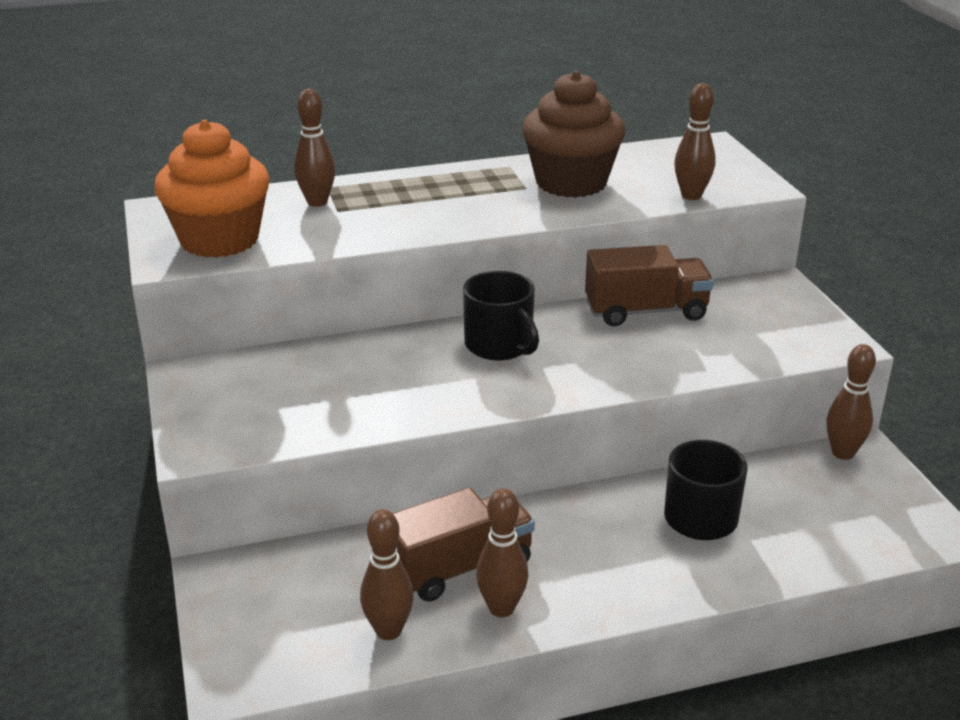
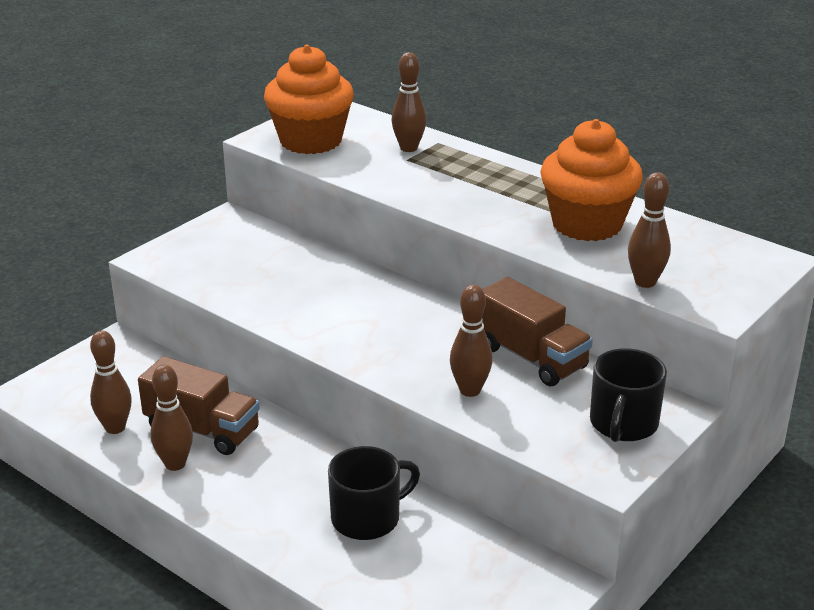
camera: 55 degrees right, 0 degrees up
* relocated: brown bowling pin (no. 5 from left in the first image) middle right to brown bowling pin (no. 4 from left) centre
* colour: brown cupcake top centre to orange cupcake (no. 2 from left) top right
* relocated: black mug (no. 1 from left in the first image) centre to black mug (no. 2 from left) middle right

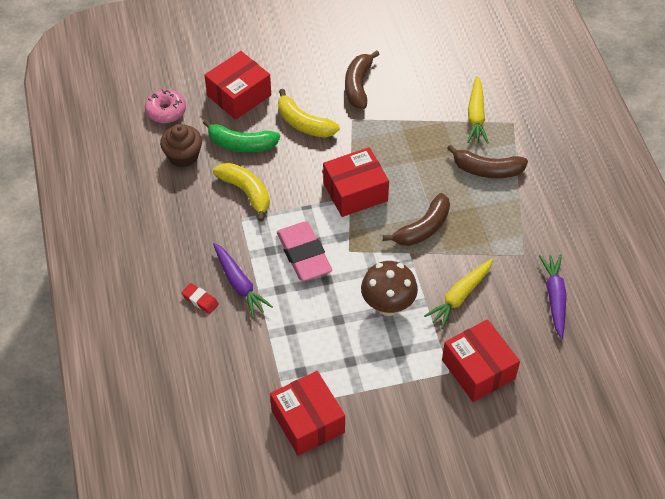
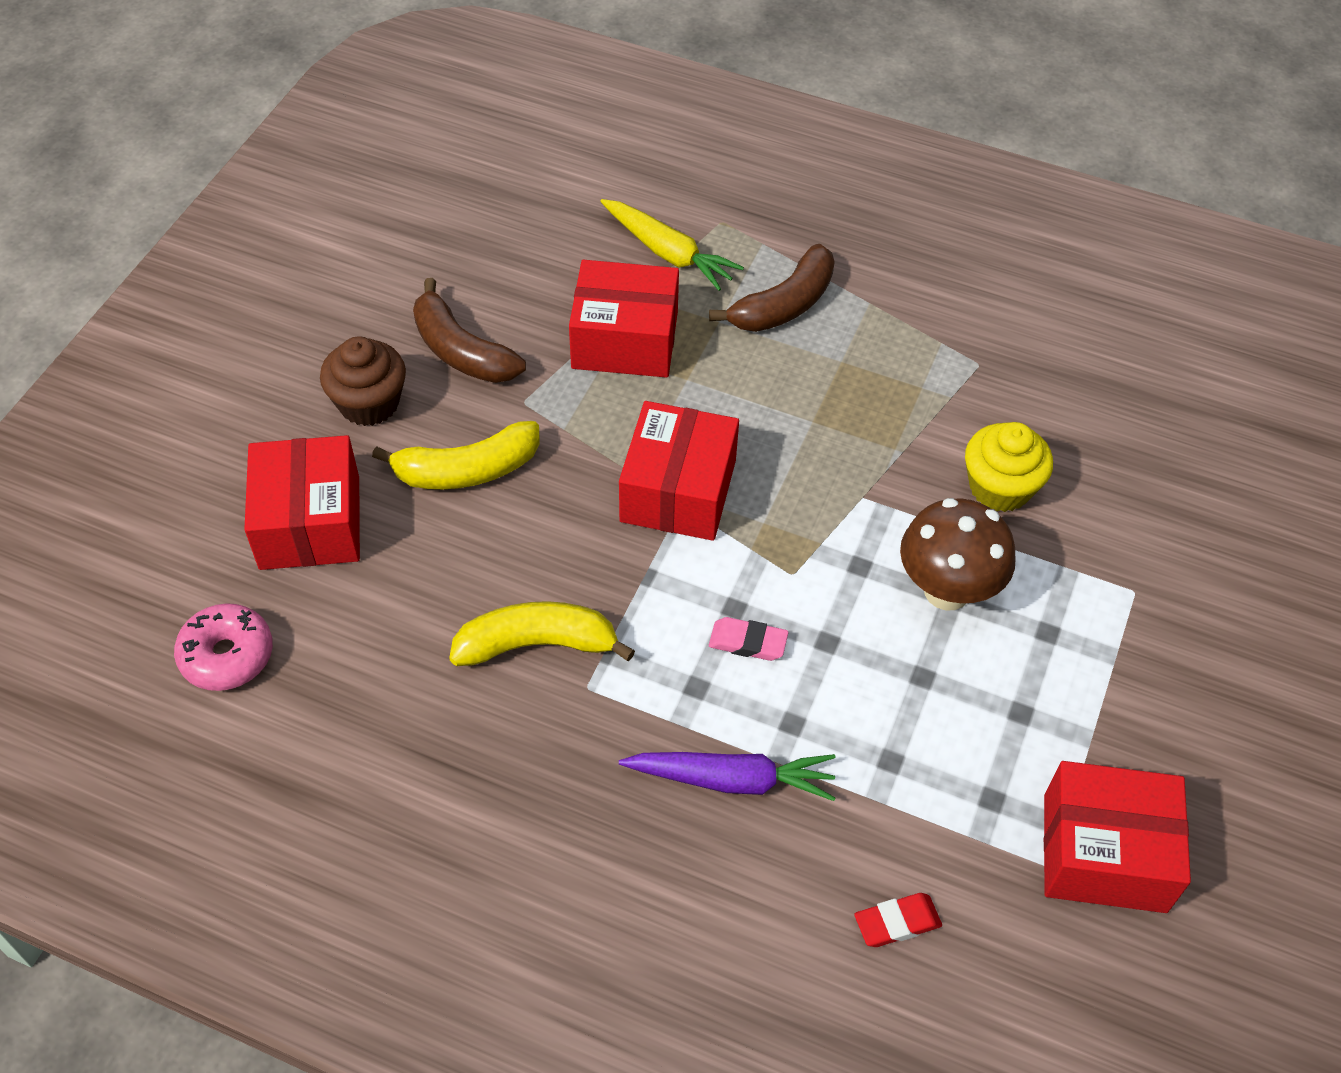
camera: 55 degrees left, 0 degrees up
* relocated: brown cupcake top left to middle left
* relocated: red box (no. 4 from left in the first image) bottom right to red box (no. 2 from left) top centre
* size: pink eraser centre = centre x0.48
* relocated: red eraser middle left to bottom right
* exchanged: yellow carrot (no. 1 from left) middle right to yellow cupcake middle right
* missing: green banana top centre
* missing: brown banana (no. 2 from left) centre
* missing: purple carrot (no. 2 from left) middle right

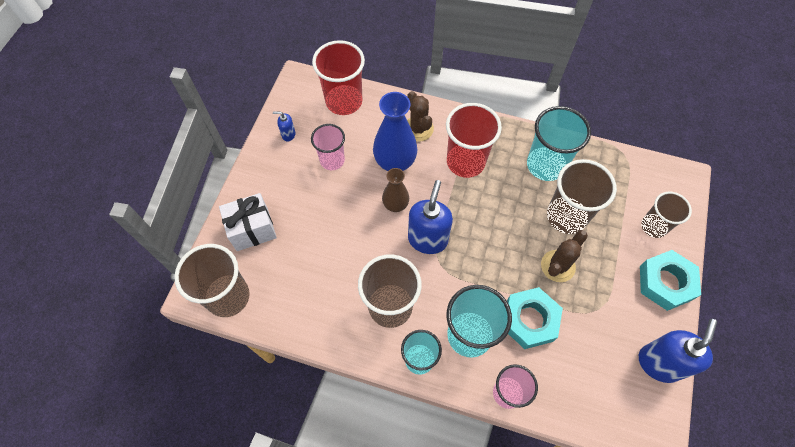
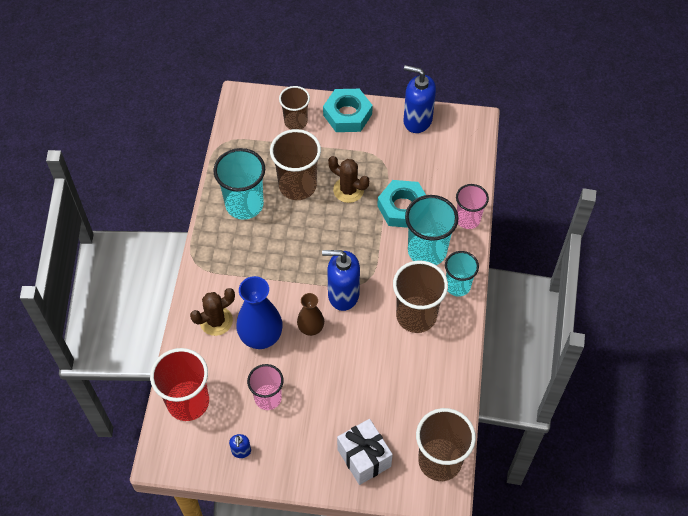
camera: 100 degrees left, 5 degrees down
* missing: red cup (no. 2 from left) top centre

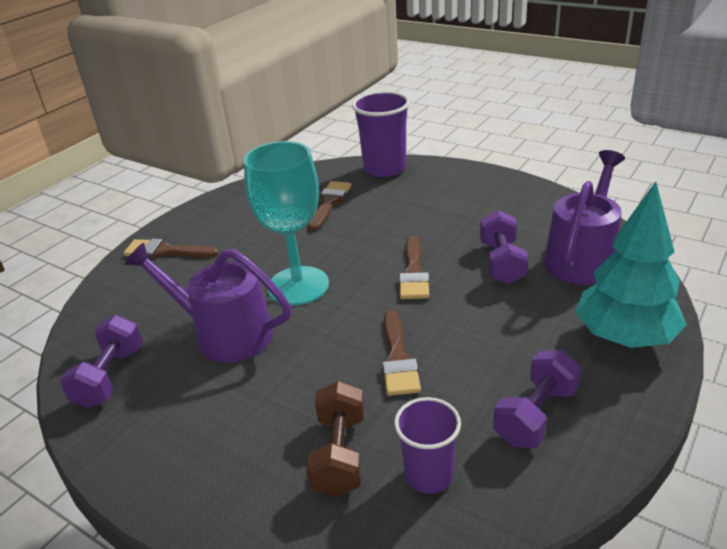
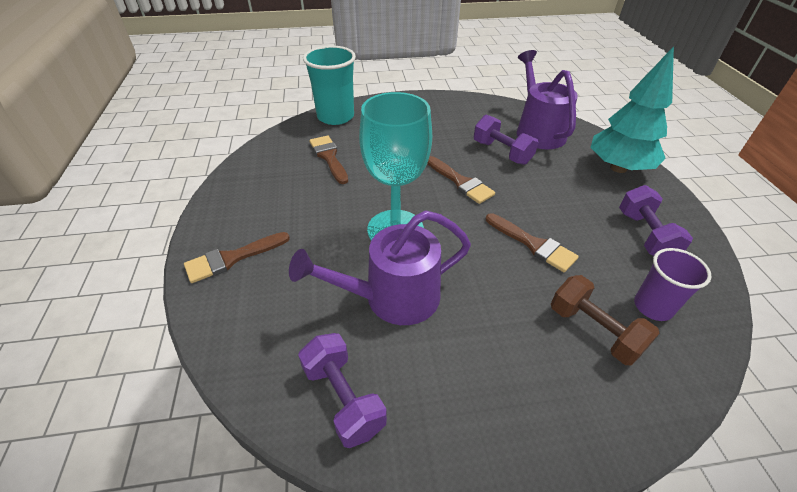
camera: 45 degrees left, 10 degrees up
* colour: purple cup (no. 1 from left) top centre to turquoise cup top centre

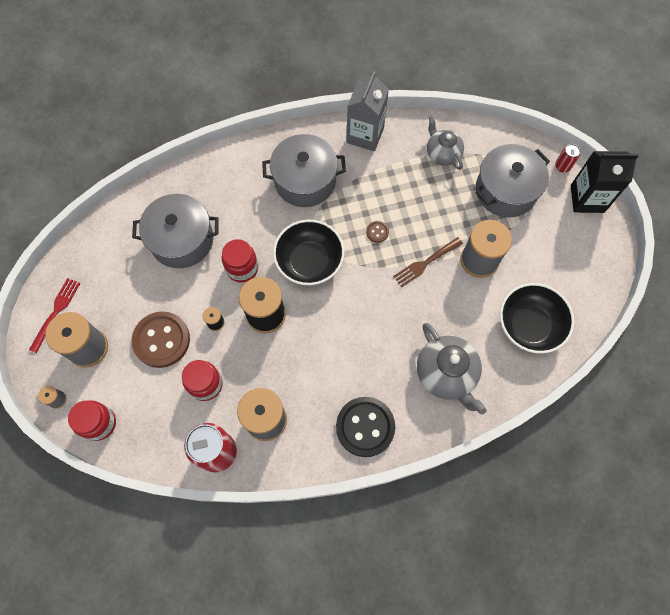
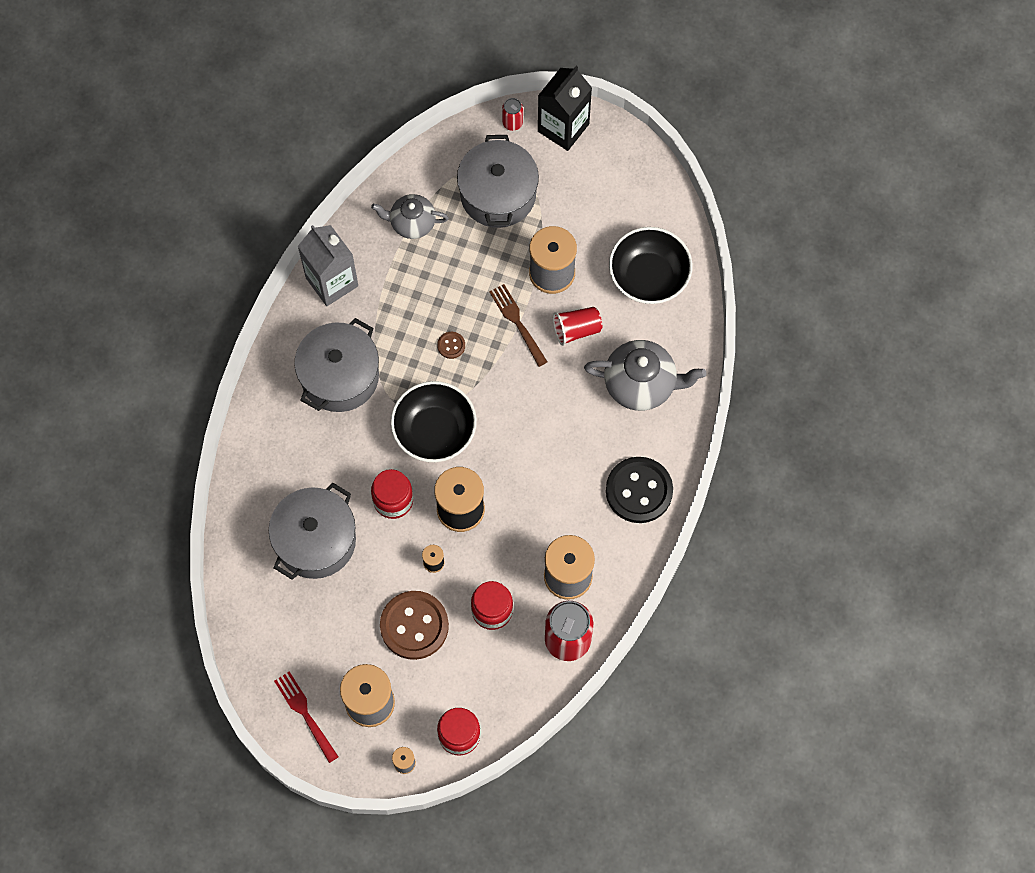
camera: 55 degrees left, 0 degrees up
* spun: brown fork centre = centre 150 degrees clockwise
* appeared: red cup centre

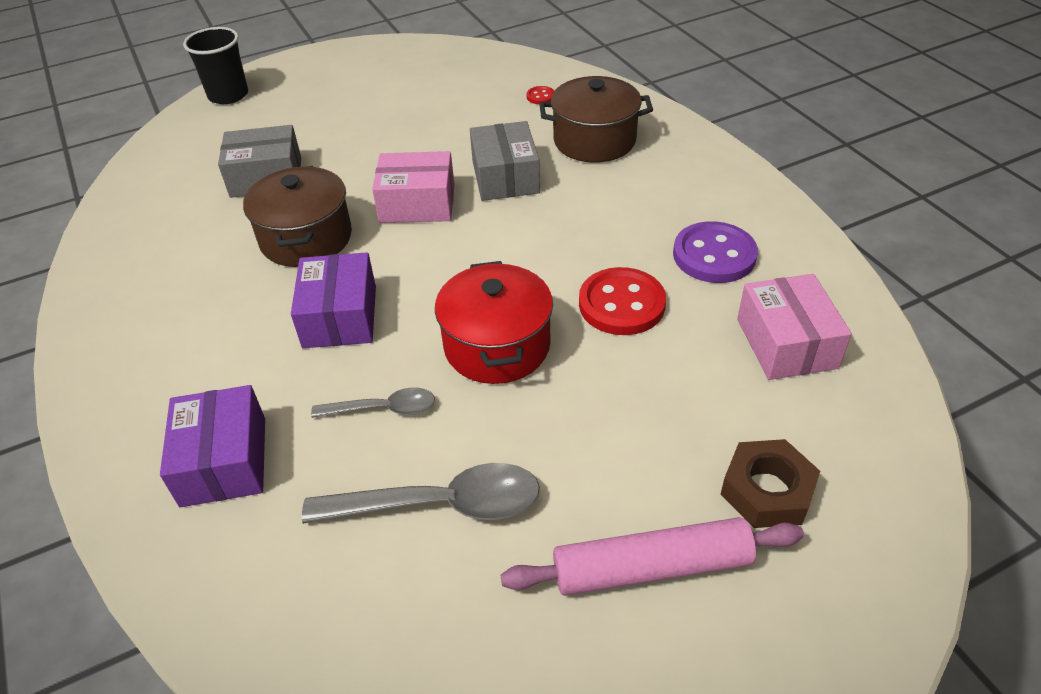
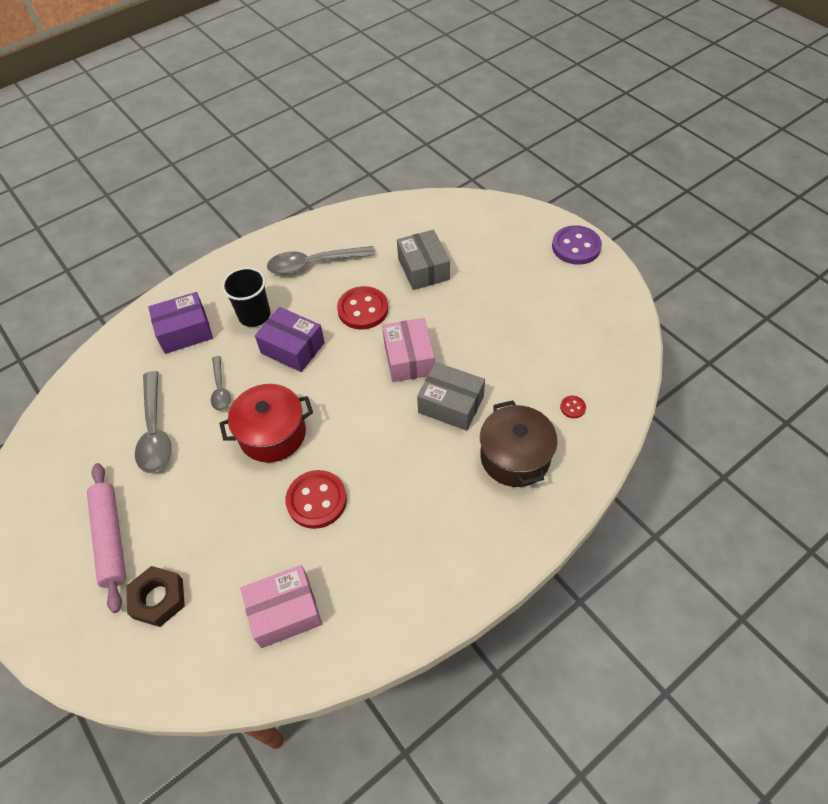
camera: 80 degrees right, 10 degrees up
* relocated: black cup top left to middle left
* spun: purple box (no. 2 from left) middle left = centre 45 degrees clockwise
* appeared: grey spoon (no. 3 from left) top centre
* exchanged: brown pot (no. 1 from left) top left to red button (no. 2 from left) centre
* spun: grey box (no. 2 from left) top centre = centre 45 degrees clockwise
* relocated: purple button middle right to top right

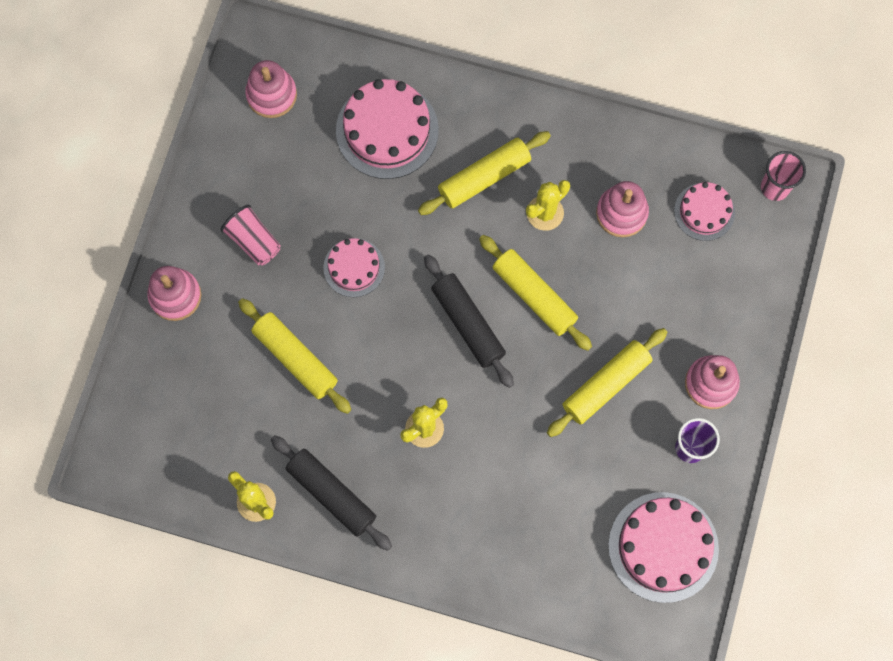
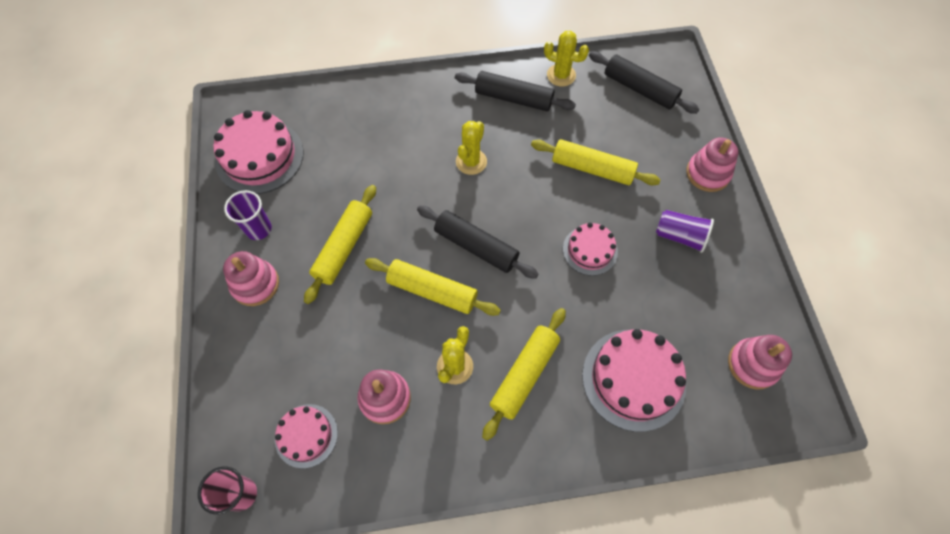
camera: 155 degrees right, 10 degrees down
* appeared: black rolling pin (no. 3 from left) top right
* colour: pink cup (no. 1 from left) middle left to purple cup (no. 2 from left) middle right

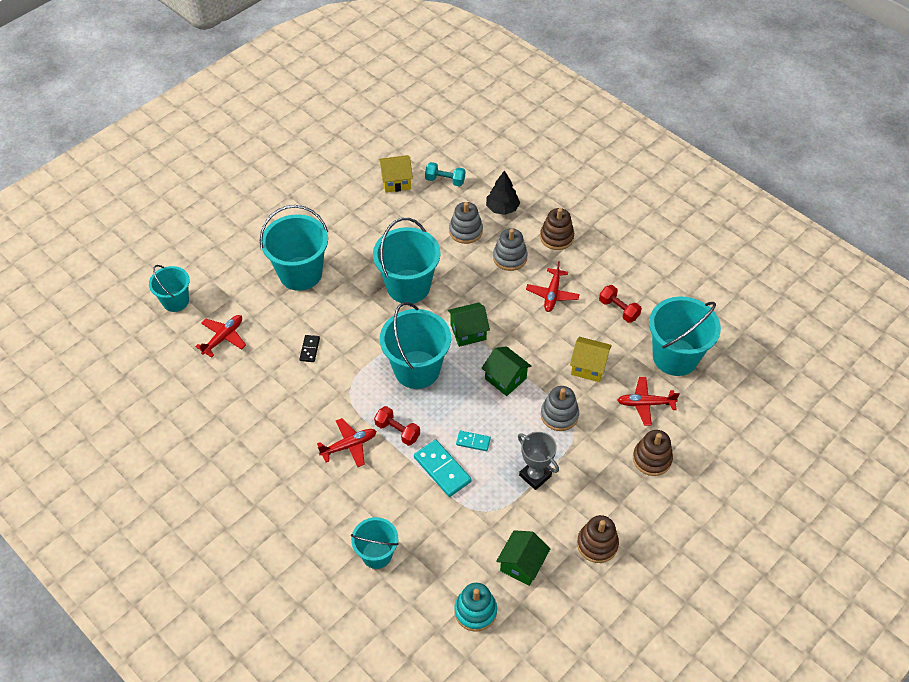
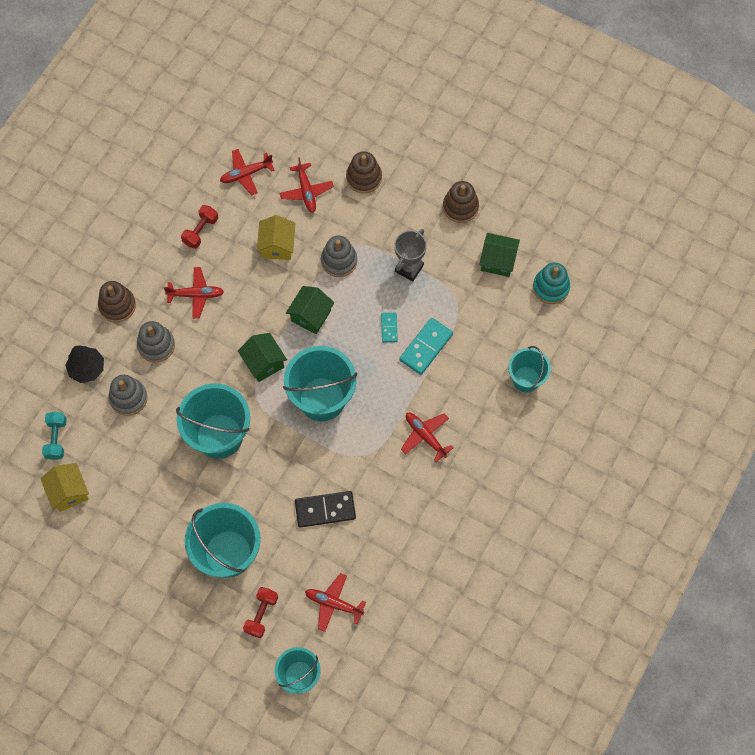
camera: 105 degrees left, 15 degrees up
* exchanged: turquoise bucket (no. 6 from left) middle right to red plane (no. 2 from left) top left
* relocated: red dumbbell (no. 1 from left in the first image) centre to red dumbbell (no. 2 from left) bottom centre
* size: black domino centre = bottom centre x1.79

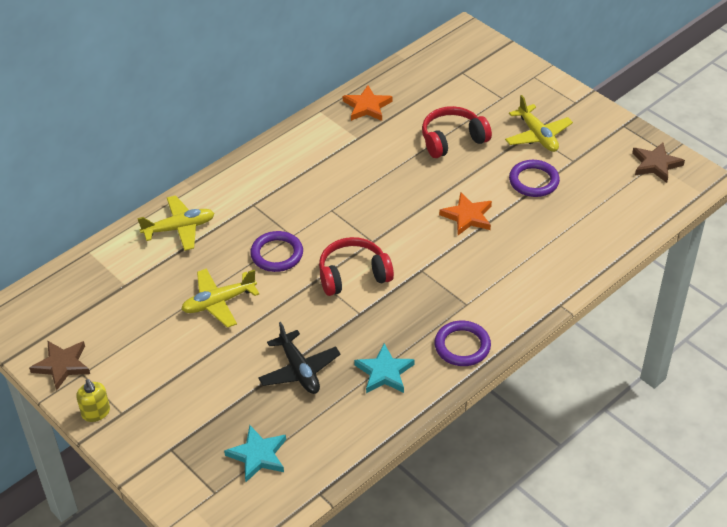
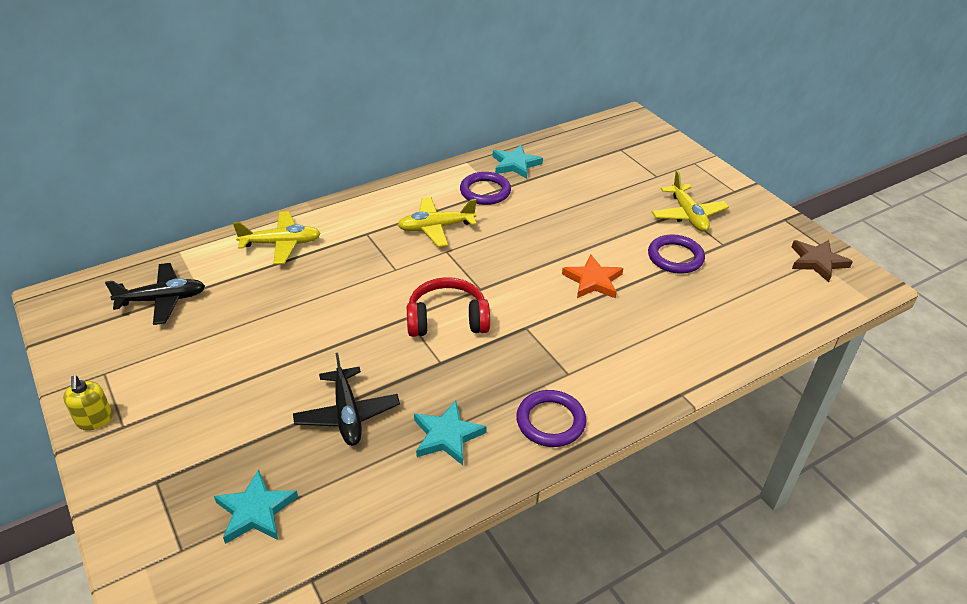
camera: 10 degrees right, 5 degrees down
* appeared: black plane (no. 1 from left) middle left
* relocated: yellow plane (no. 2 from left) middle left to centre
* relocated: purple ring (no. 1 from left) centre to top centre
* colour: orange star (no. 1 from left) top centre to turquoise star (no. 3 from left) top centre
* missing: brown star (no. 1 from left) bottom left
* missing: red headphones (no. 2 from left) top centre

